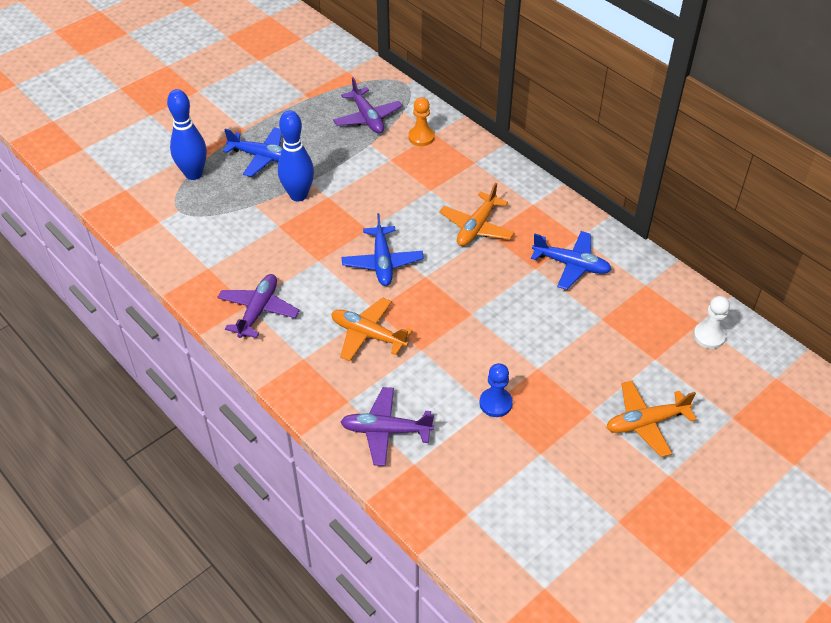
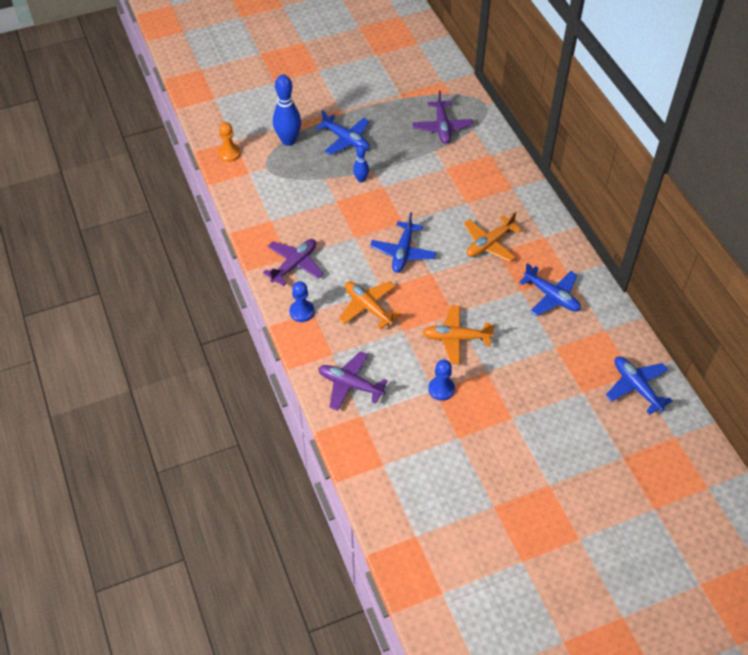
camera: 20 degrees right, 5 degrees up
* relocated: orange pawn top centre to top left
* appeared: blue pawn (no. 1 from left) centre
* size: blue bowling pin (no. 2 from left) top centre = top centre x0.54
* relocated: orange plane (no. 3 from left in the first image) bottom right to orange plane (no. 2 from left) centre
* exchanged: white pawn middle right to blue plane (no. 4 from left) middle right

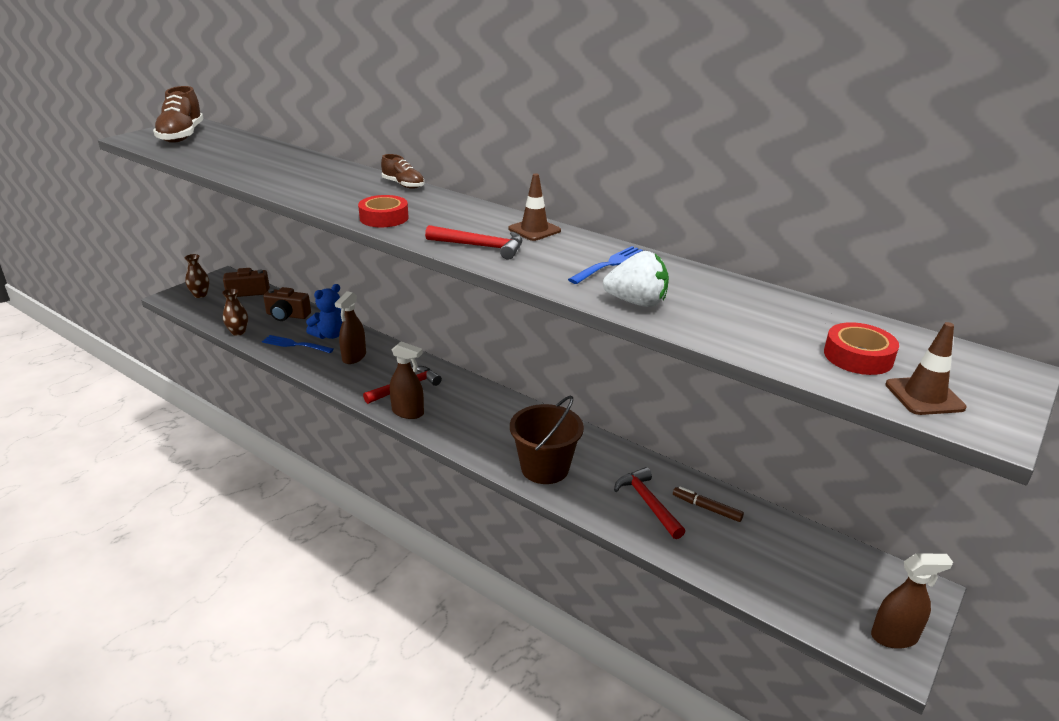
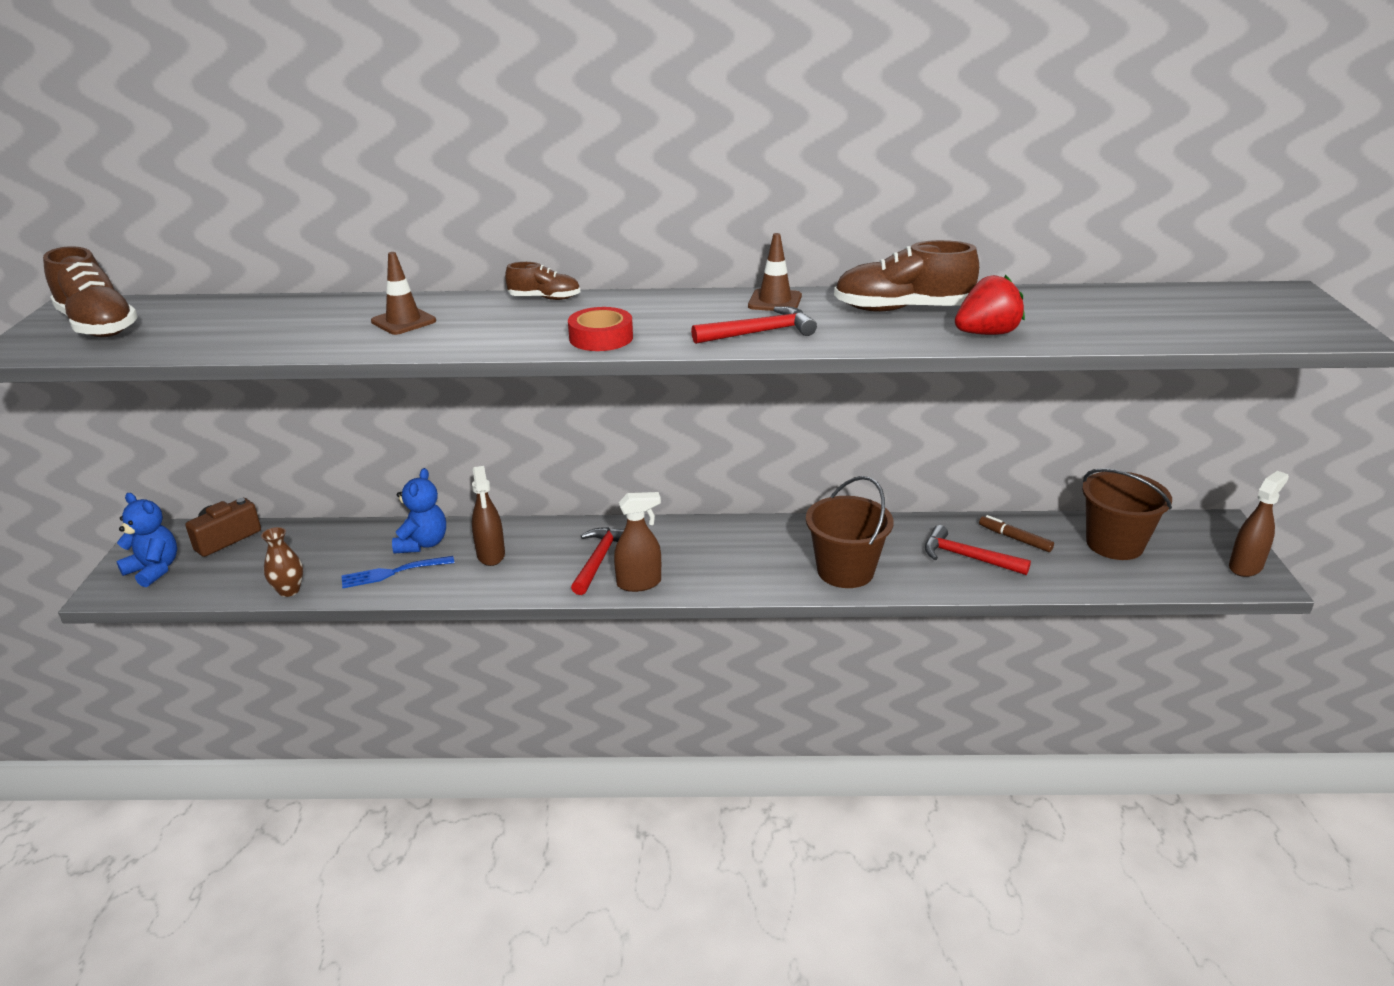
camera: 35 degrees left, 0 degrees up
* exchanged: brown vase (no. 1 from left) middle left to blue teddy bear (no. 1 from left) middle left
* relocated: brown traffic cone (no. 2 from left in the first image) middle right to brown traffic cone (no. 1 from left) top left
* exchanged: blue fork (no. 2 from left) centre to brown shoe (no. 3 from left) top centre
* colour: white strawberry centre to red strawberry top right
* spun: brown marker bottom right = middle right 45 degrees clockwise
* appeared: brown bucket (no. 2 from left) middle right
* missing: brown camera (no. 2 from left) middle left
* missing: red tape (no. 2 from left) middle right

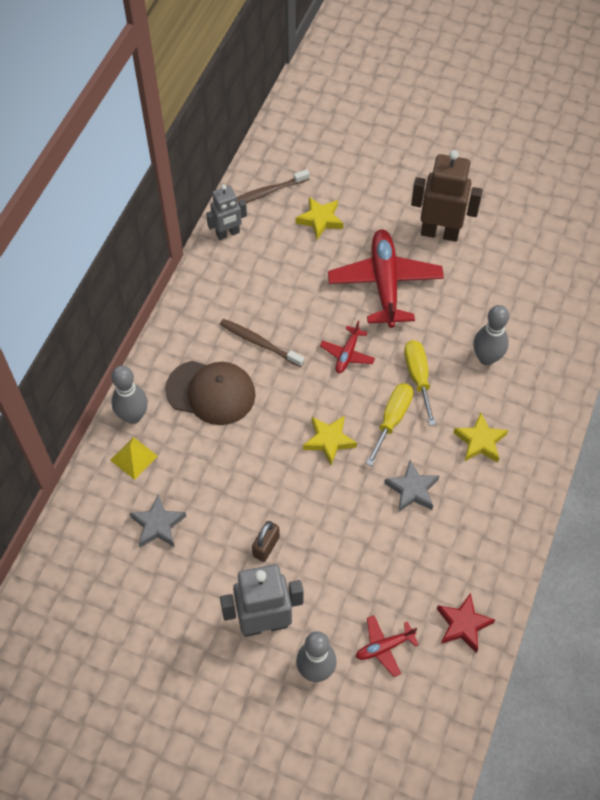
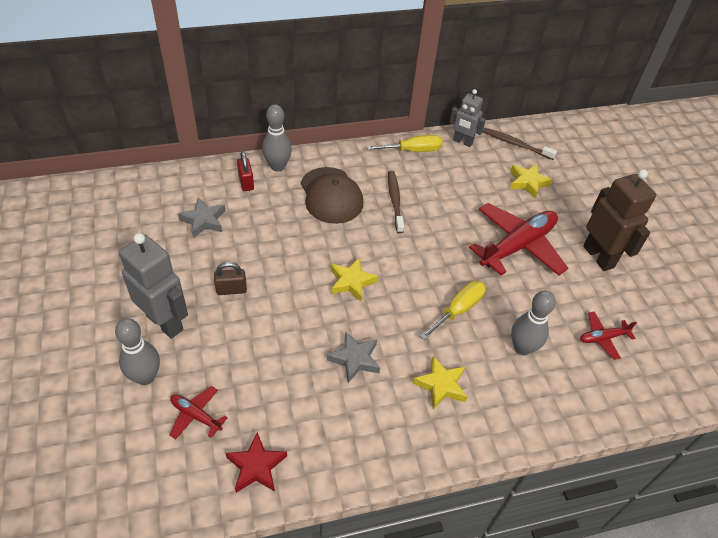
camera: 50 degrees right, 10 degrees down
* exchanged: yellow pyramid middle left to red padlock top centre
* relocated: yellow screwdriver (no. 1 from left) centre to top centre
* relocated: red plane (no. 1 from left in the first image) centre to red plane (no. 3 from left) middle right

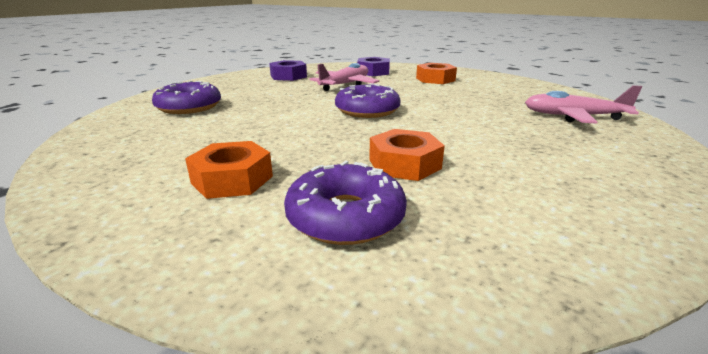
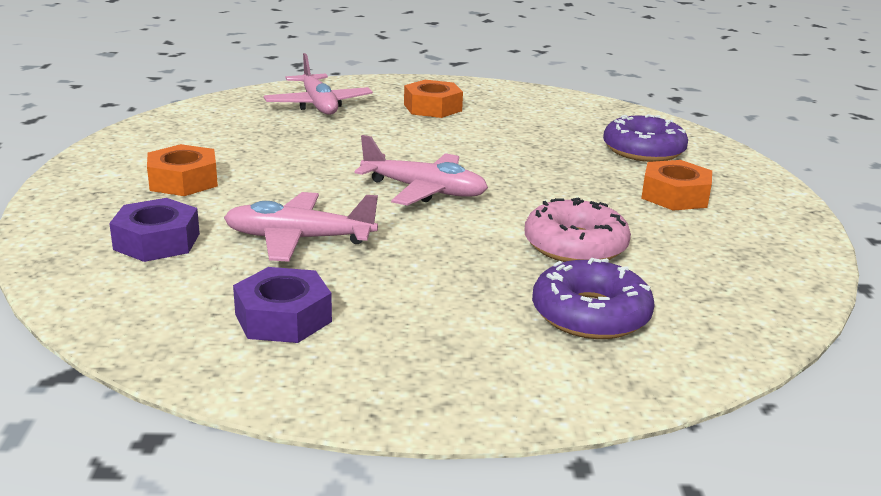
camera: 125 degrees left, 0 degrees up
* exchanged: purple donut (no. 3 from left) top centre to pink plane (no. 3 from left) centre
* relocated: orange nut (no. 2 from left) centre to top centre
* appeared: pink donut centre

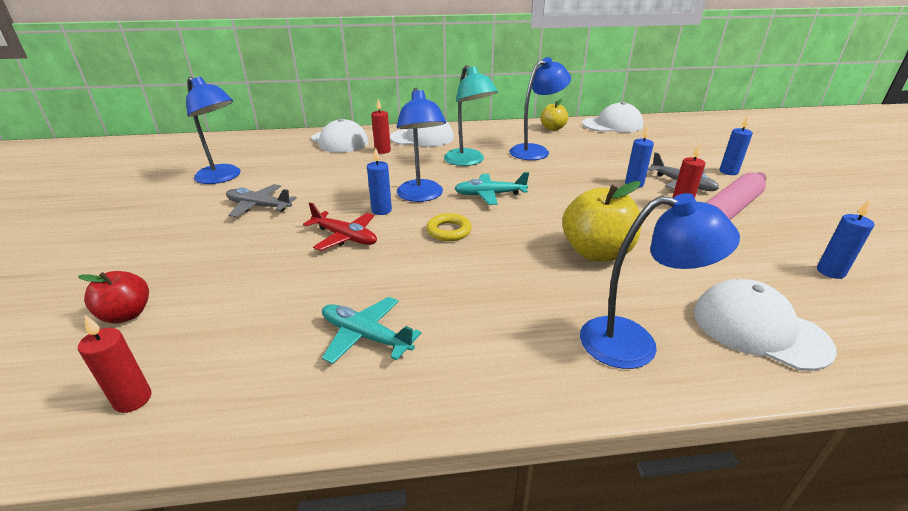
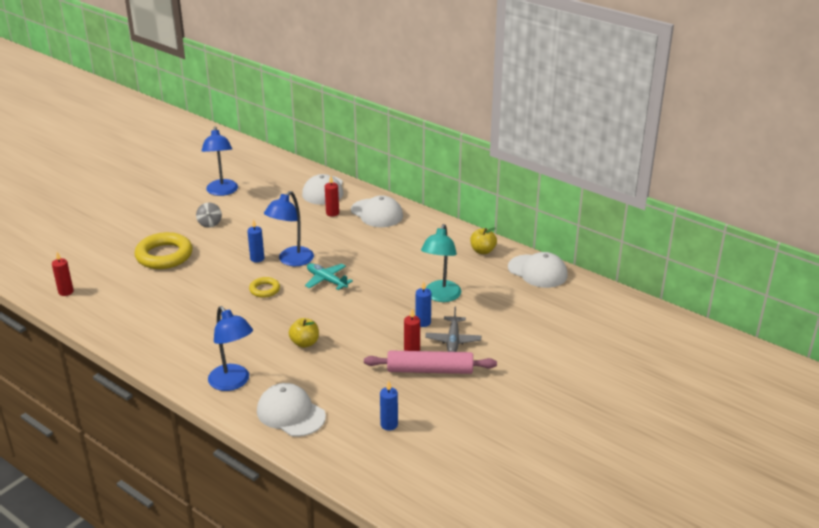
camera: 45 degrees right, 0 degrees up
* appeared: yellow ring (no. 1 from left) middle left
* exchanged: grey plane (no. 1 from left) middle left to grey spinning top middle left
* spun: white cap (no. 4 from left in the first image) middle right = bottom centre 45 degrees counterclockwise
* size: yellow apple (no. 2 from left in the first image) centre = centre x0.60
* relocated: turquoise lamp top centre to centre
* missing: red apple middle left
* missing: red plane centre
* missing: turquoise plane (no. 1 from left) centre
* missing: blue lamp (no. 3 from left) top centre
* missing: blue candle (no. 3 from left) top right

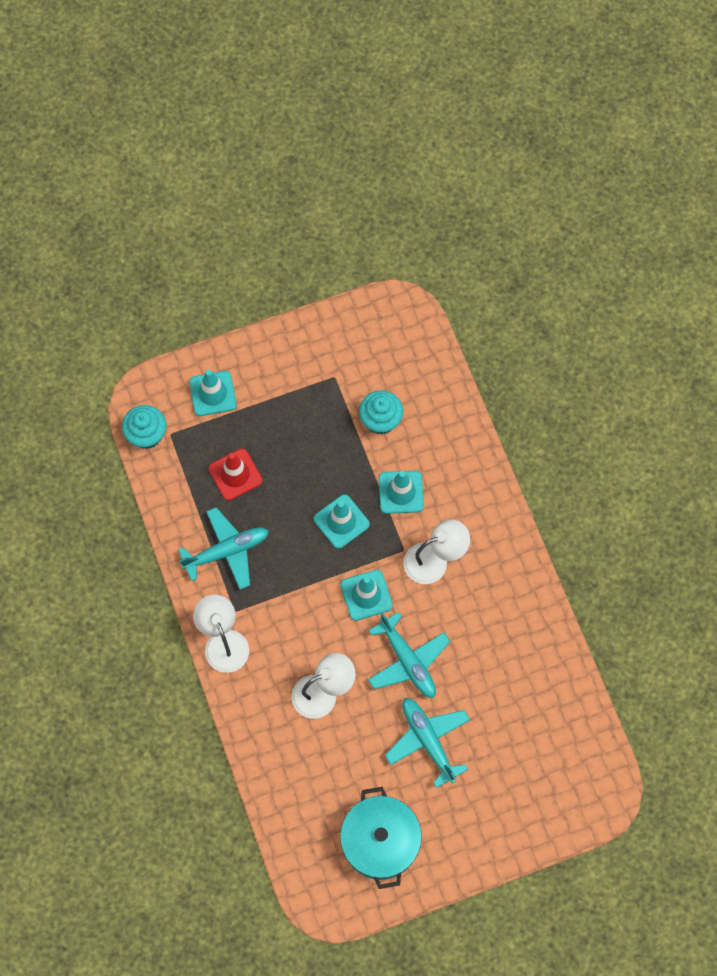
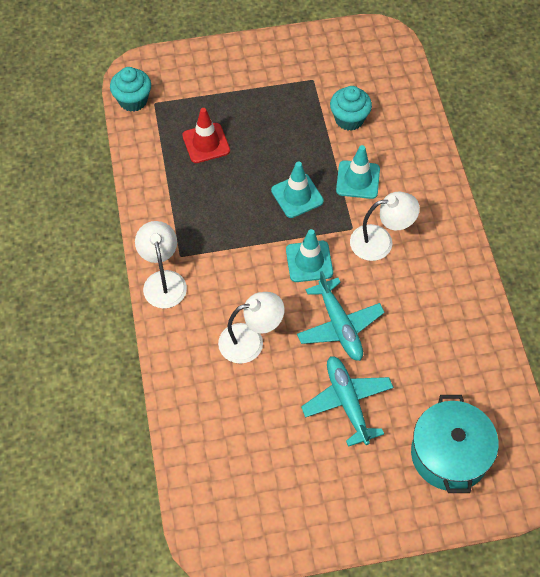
camera: 10 degrees right, 10 degrees down
* relocated: turquoise pot bottom centre to bottom right
* missing: turquoise plane (no. 1 from left) middle left
* missing: turquoise traffic cone (no. 1 from left) middle left

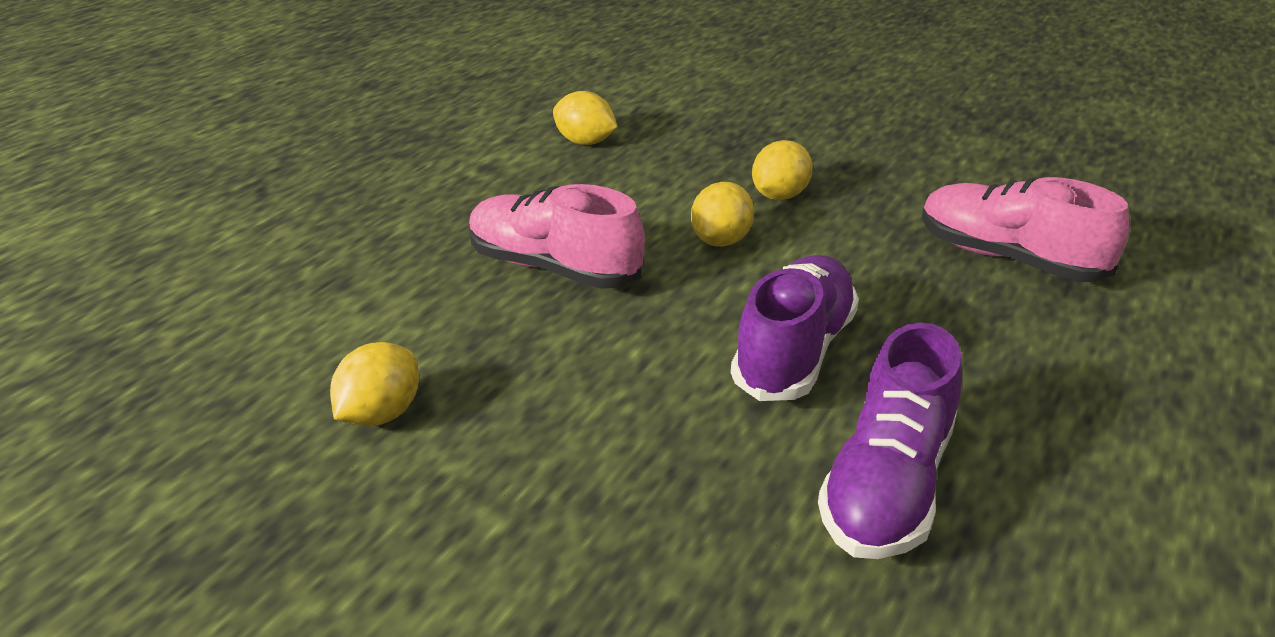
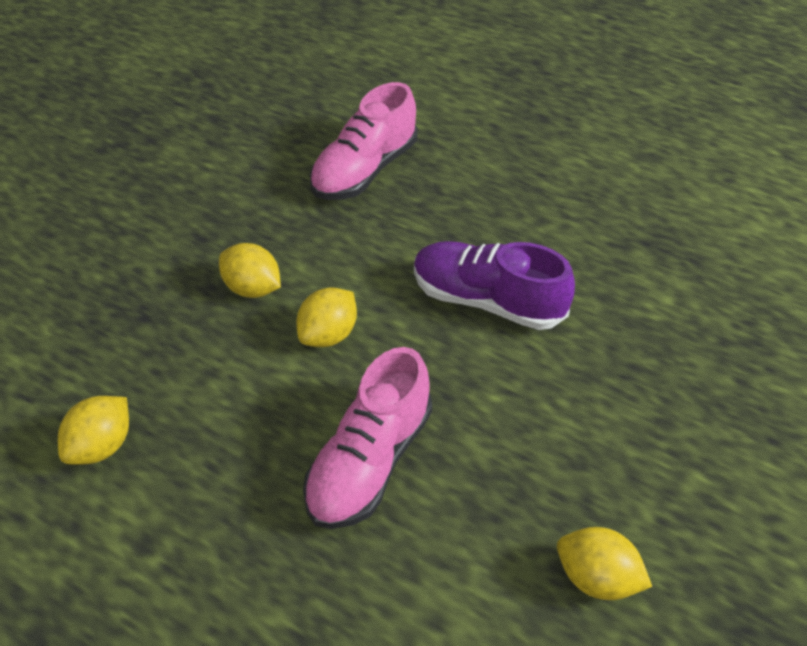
camera: 90 degrees left, 15 degrees up
* spun: yellow lemon (no. 3 from left) centre = centre 75 degrees counterclockwise
* missing: purple shoe (no. 2 from left) bottom right

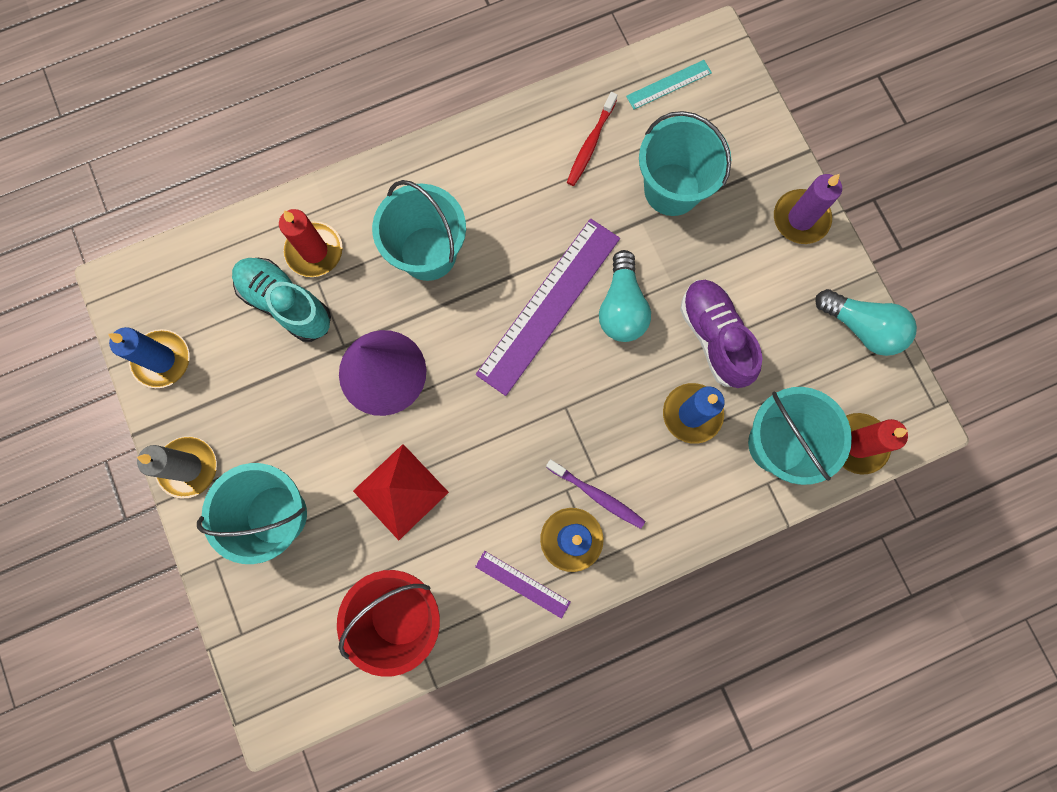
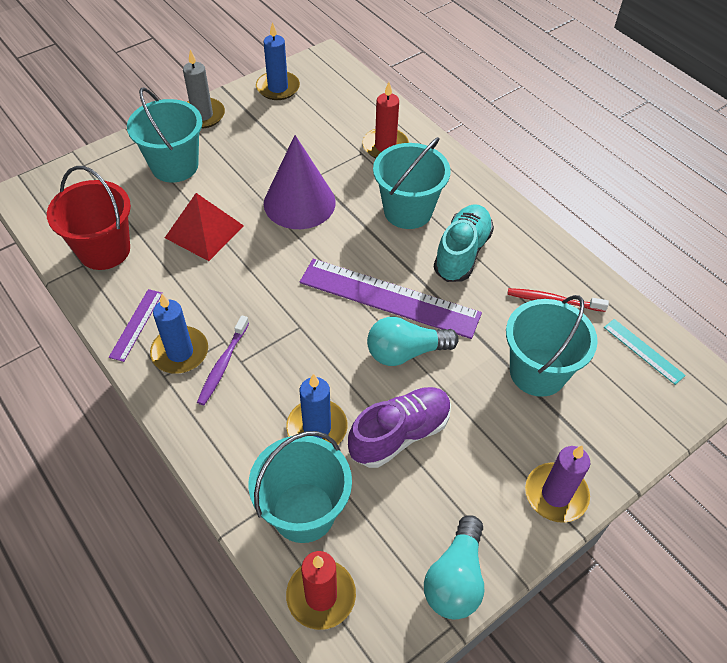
camera: 75 degrees right, 25 degrees down
* relocated: turquoise shoe middle left to centre

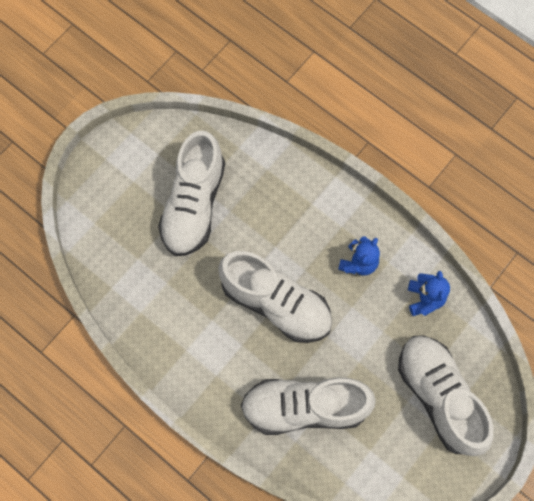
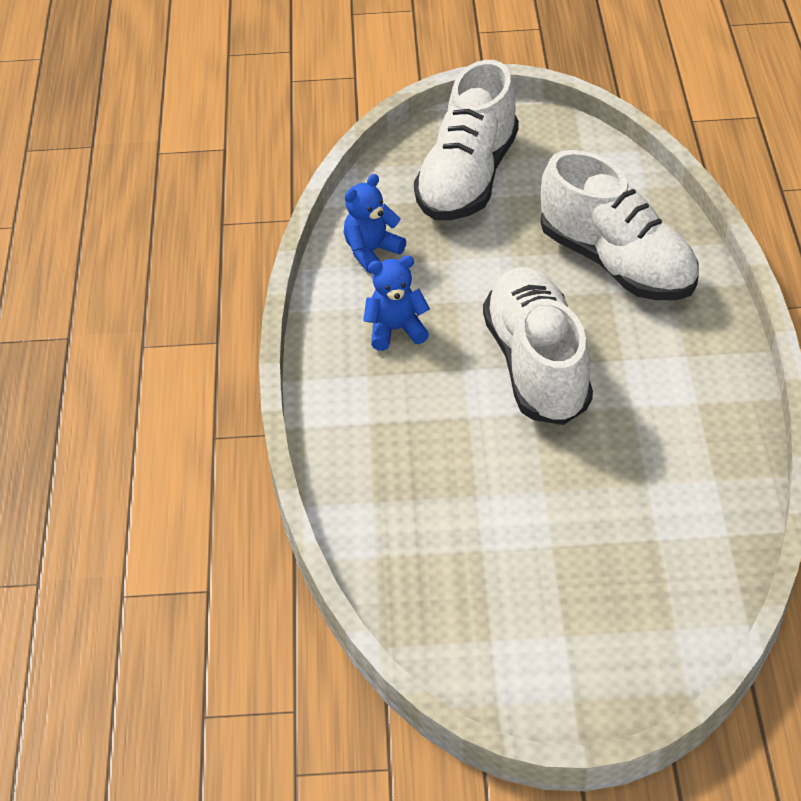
camera: 130 degrees left, 25 degrees down
* missing: white shoe (no. 1 from left) centre

